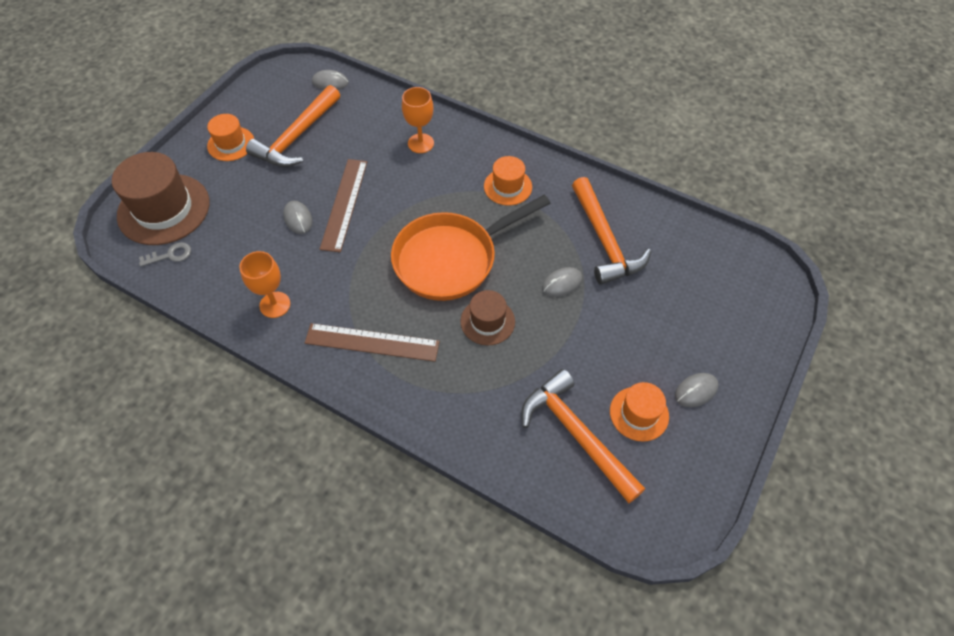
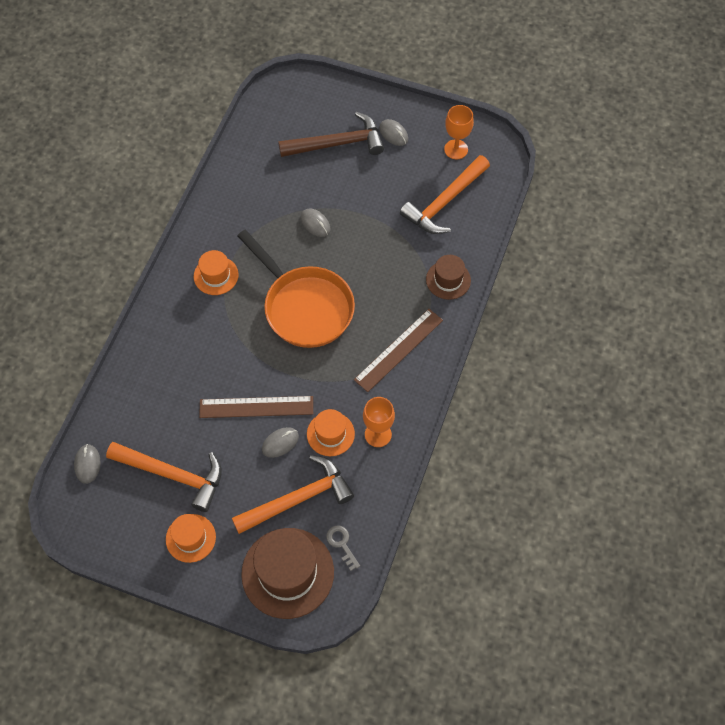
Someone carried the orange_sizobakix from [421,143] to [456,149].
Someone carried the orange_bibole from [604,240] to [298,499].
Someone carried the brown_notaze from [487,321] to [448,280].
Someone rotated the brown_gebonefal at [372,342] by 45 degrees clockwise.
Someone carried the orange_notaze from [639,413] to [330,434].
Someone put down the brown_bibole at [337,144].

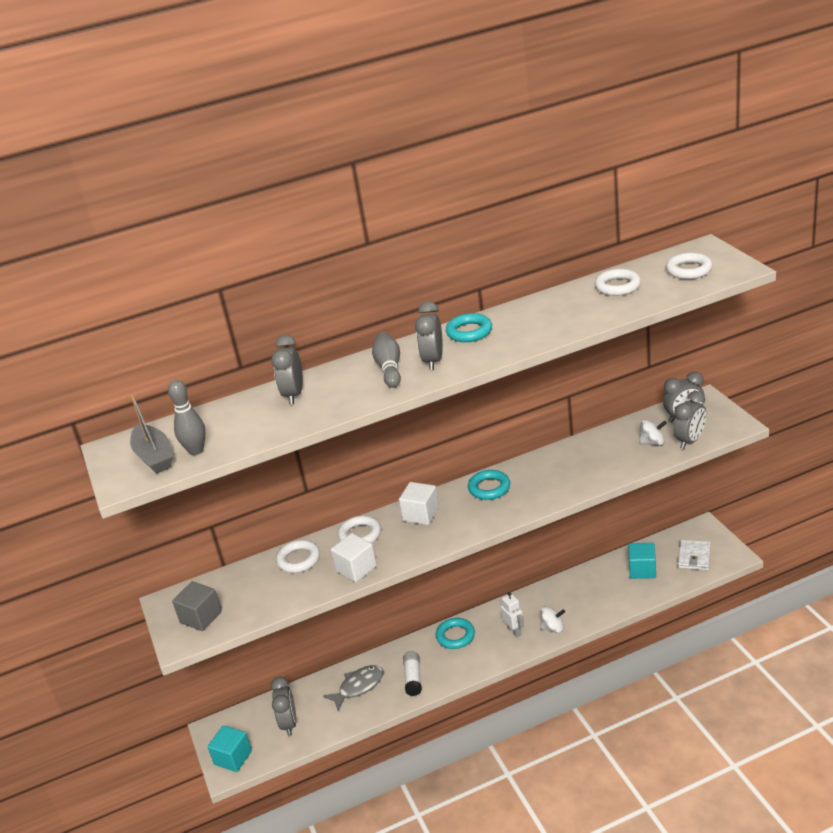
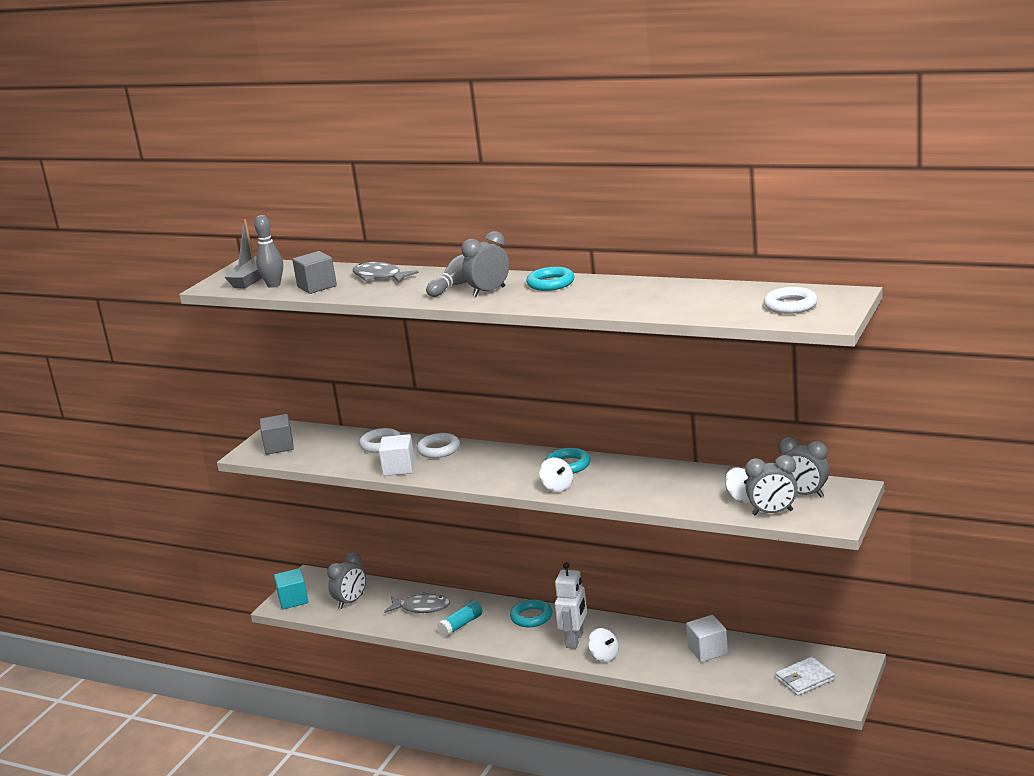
Someone took away the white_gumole at [617,286].
Someone swapped the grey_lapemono at [294,395] for the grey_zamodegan at [380,277].
Someone carried the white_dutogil from [421,514] to [707,651].
Someone took away the turquoise_dutogil at [642,570].
Someone scaled the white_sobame at [514,631] by 1.53.
Someone repainted the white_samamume at [413,678], which became the turquoise_samamume at [461,625].
Someone put down the grey_dutogil at [317,286].
Someone put down the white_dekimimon at [557,487].

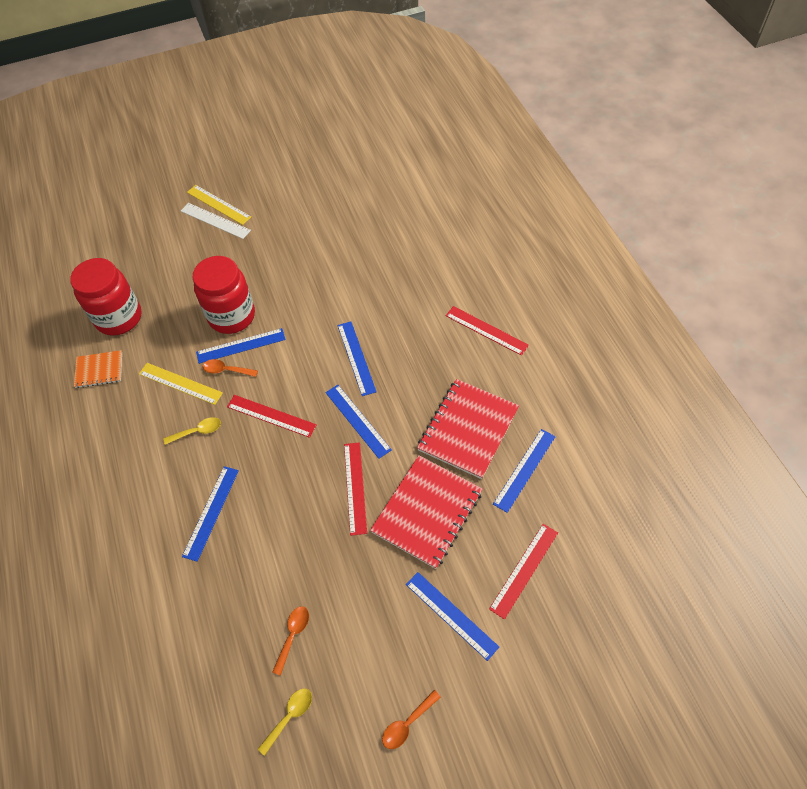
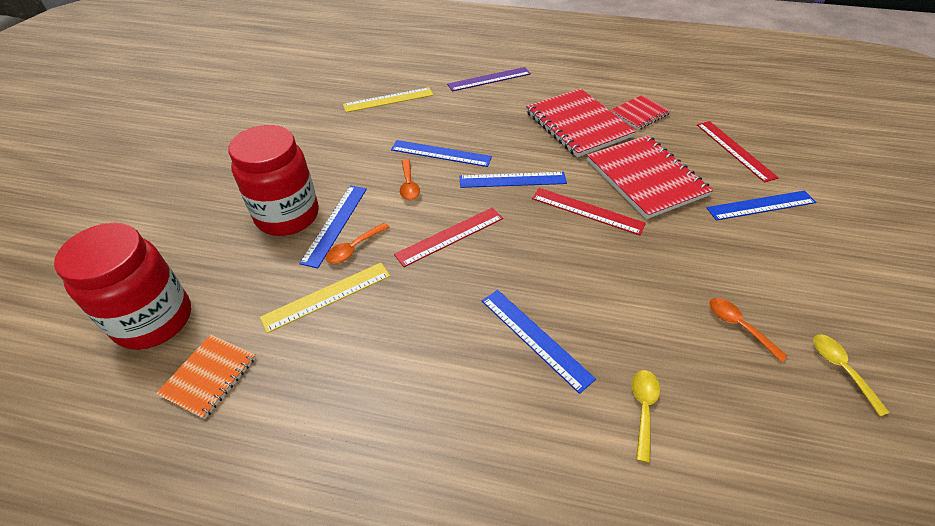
Someone carried the yellow_gebonefal from [218,204] to [388,100].
Someone took away the white_gebonefal at [215,220].
Someone repainted the red_gebonefal at [486,330], which became the purple_gebonefal at [489,79].
Someone carried the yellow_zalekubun from [198,431] to [643,409].
Someone swapped the blue_gebonefal at [524,469] for the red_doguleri at [639,114].
Someone carried the orange_zalekubun from [407,724] to [409,185].

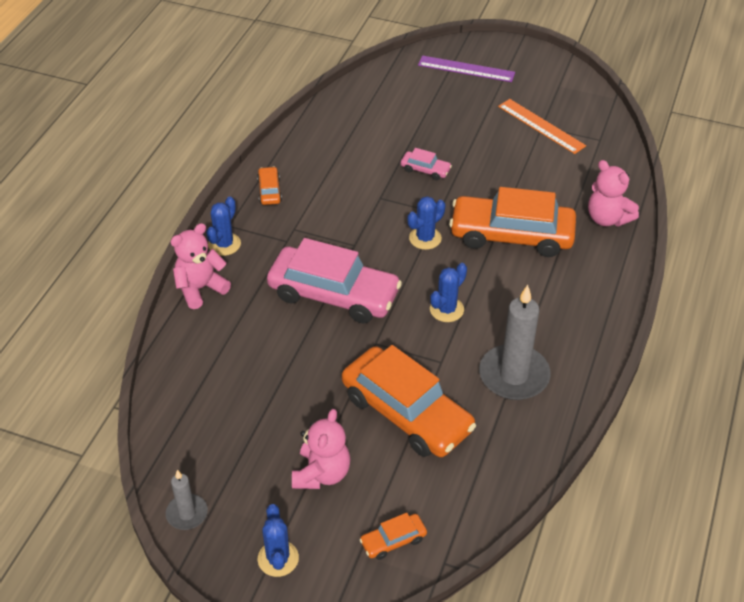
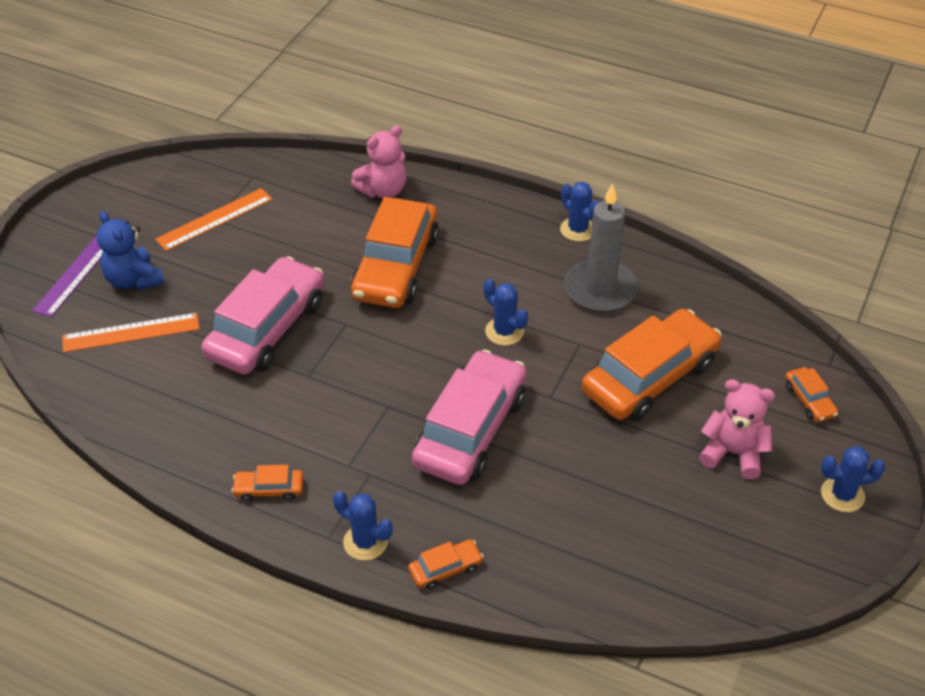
Someone scaled the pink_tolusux at [425,170] by 2.35.
Someone carried the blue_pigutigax from [425,238] to [578,229].
Someone swapped the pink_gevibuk at [200,289] for the orange_tolusux at [445,569].
Someone took away the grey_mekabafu at [187,513].
Someone put down the blue_gevibuk at [134,280].
Someone put down the orange_gebonefal at [131,333].

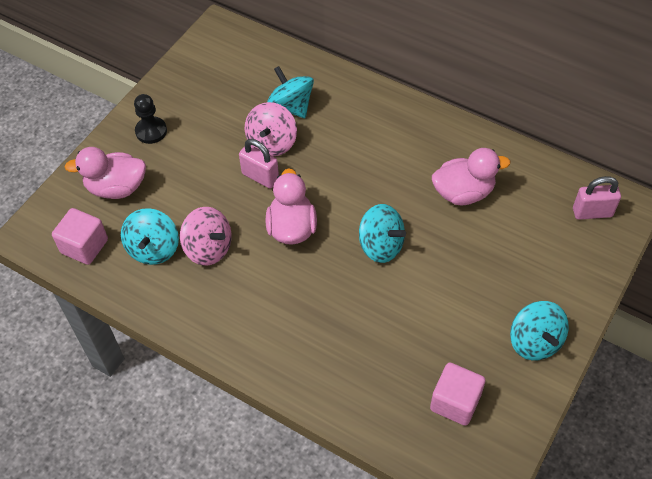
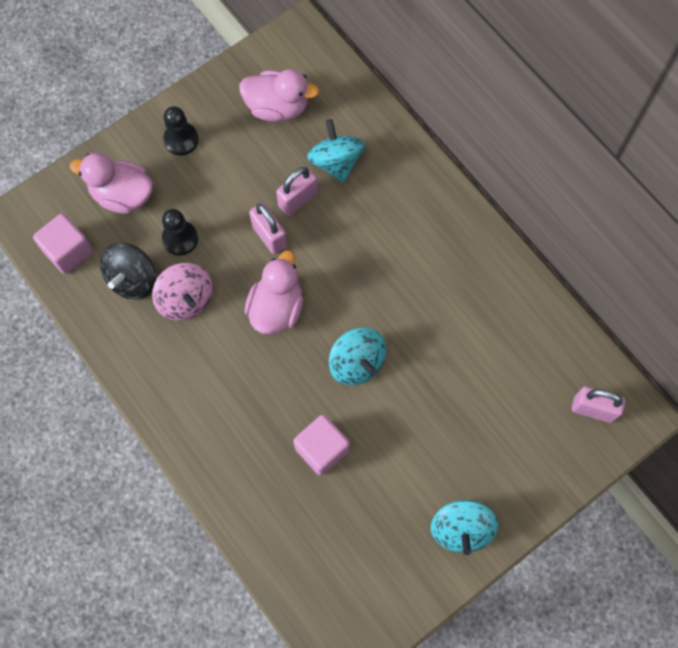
Someone swapped the pink_dekimimon at [272,143] for the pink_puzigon at [298,200].
Someone carried the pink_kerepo from [463,193] to [277,107].
Someone repainted the turquoise_dekimimon at [153,249], which became the black_dekimimon at [133,279].
Someone carried the pink_dutogil from [455,402] to [322,449].
Someone put down the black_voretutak at [180,239].

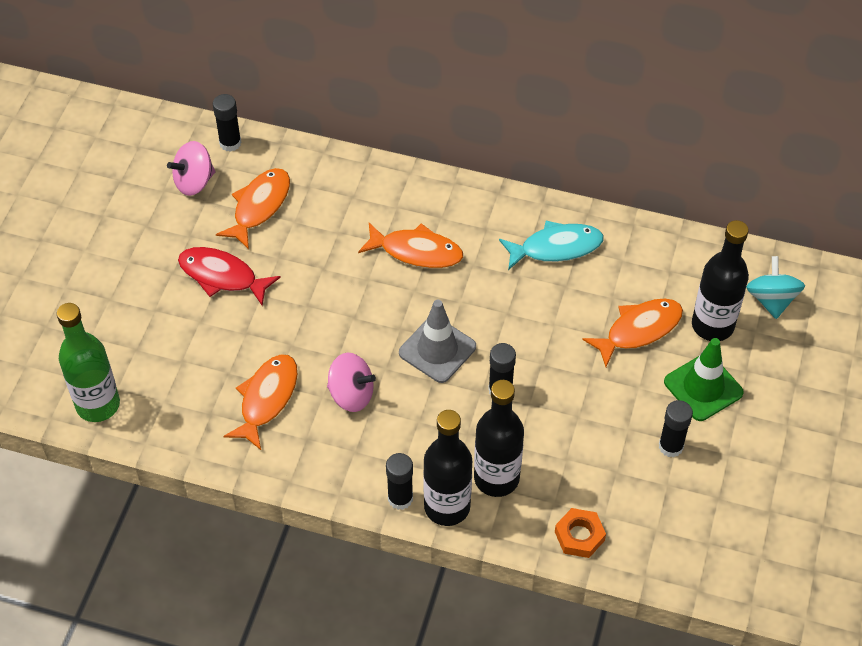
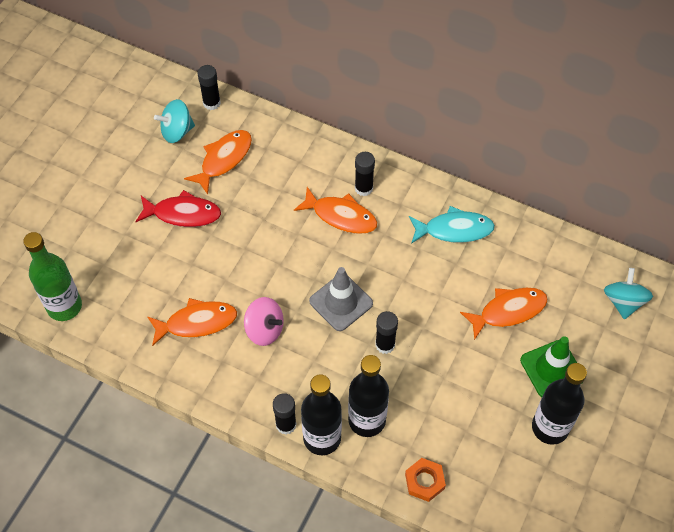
Someone repainted the pink_dekimimon at [194,182], which became the turquoise_dekimimon at [177,131].
Someone carried the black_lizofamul from [712,325] to [550,427].
Someone rotated the red_zamodegan at [222,276] by 150 degrees clockwise.
Someone rotated the orange_zamodegan at [266,399] by 45 degrees clockwise.
Someone carried the black_samamume from [670,446] to [363,188].

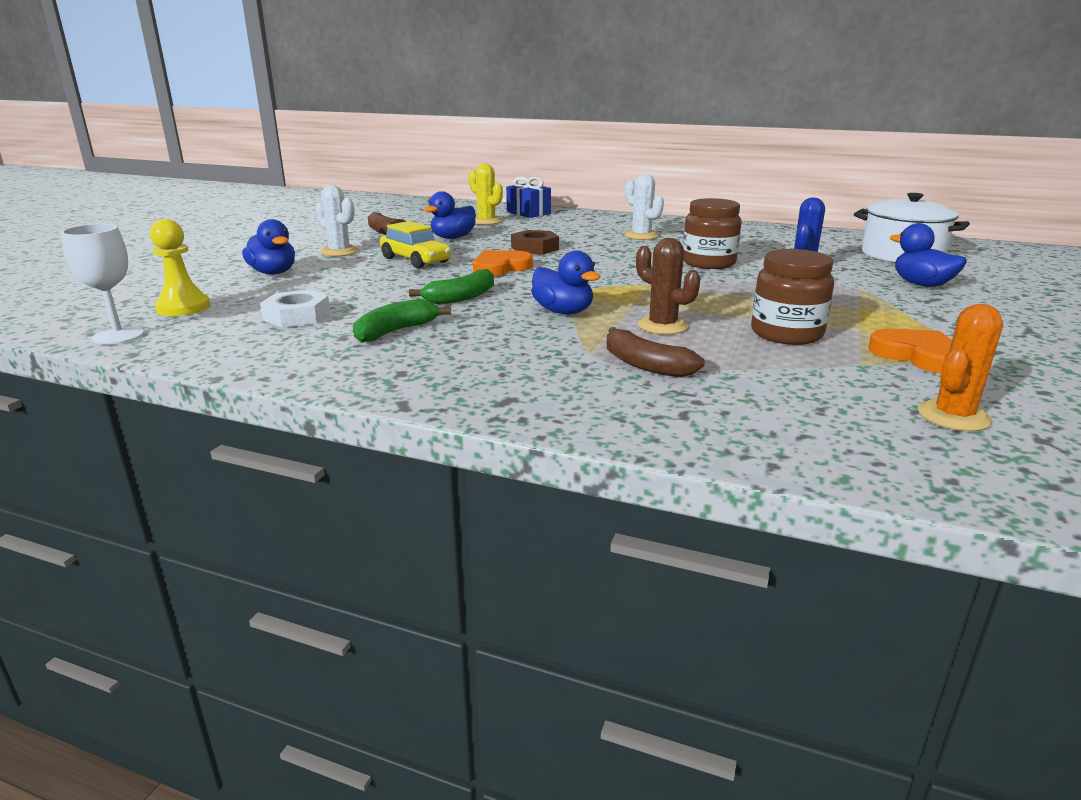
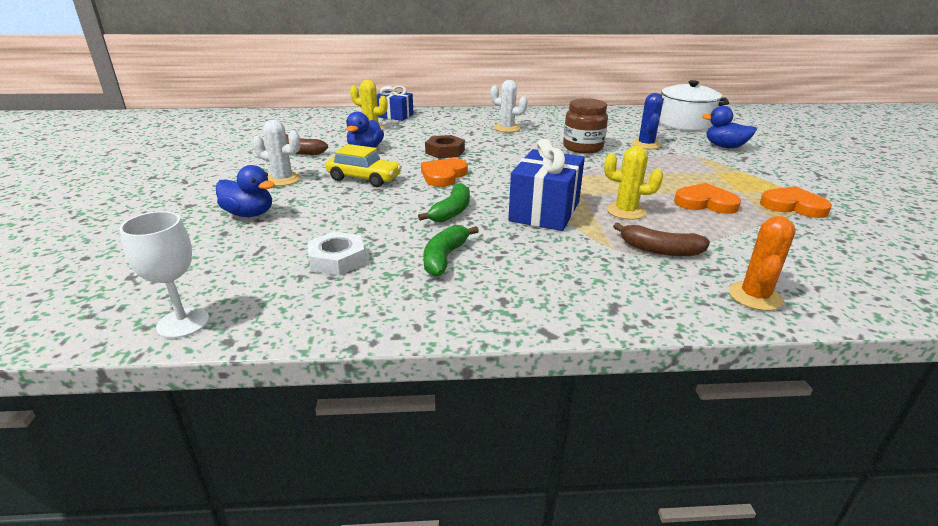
Someone took away the yellow_voretutak at [183,307].
Someone repainted the brown_pigutigax at [662,326], which became the yellow_pigutigax at [626,211].
Someone swapped the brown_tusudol at [786,334] for the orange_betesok at [705,203].
Someone swapped the blue_kerepo at [563,312] for the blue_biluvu at [544,211].
Someone carried the orange_pigutigax from [953,416] to [754,296].

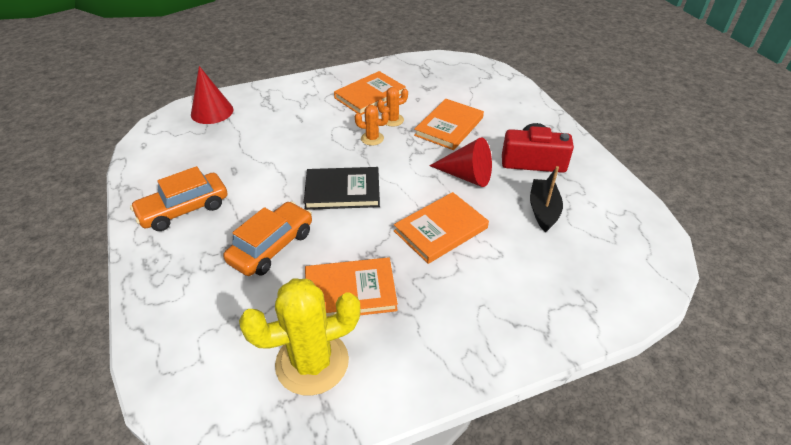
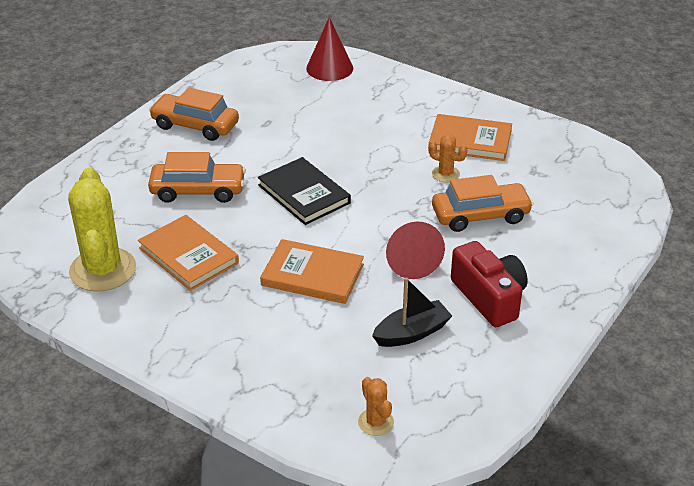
Someone swapped the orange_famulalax at [449,126] for the orange_tolusux at [480,215].
Someone carried the orange_pigutigax from [372,138] to [376,422].
Someone rotated the yellow_pigutigax at [312,362] by 45 degrees clockwise.

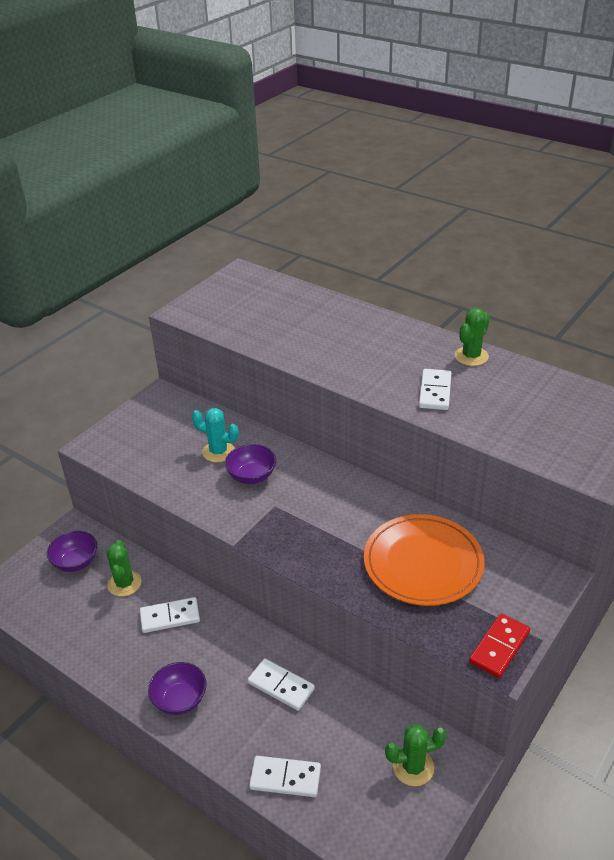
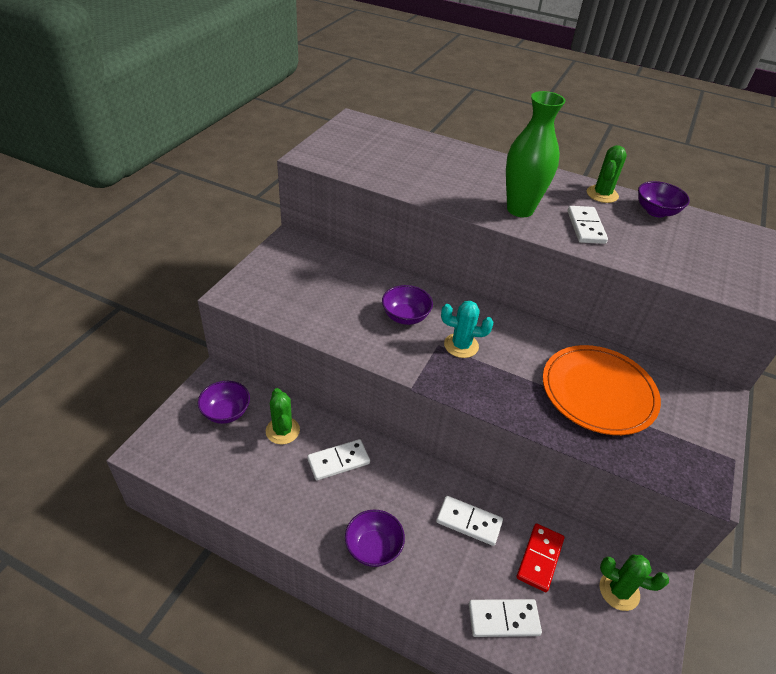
Someone carried the turquoise_pigutigax from [218,452] to [461,345].
Someone carried the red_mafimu from [499,647] to [539,558].
Someone rotated the green_pigutigax at [413,767] by 45 degrees clockwise.
Someone put down the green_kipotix at [520,209].
Someone put down the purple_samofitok at [656,211].

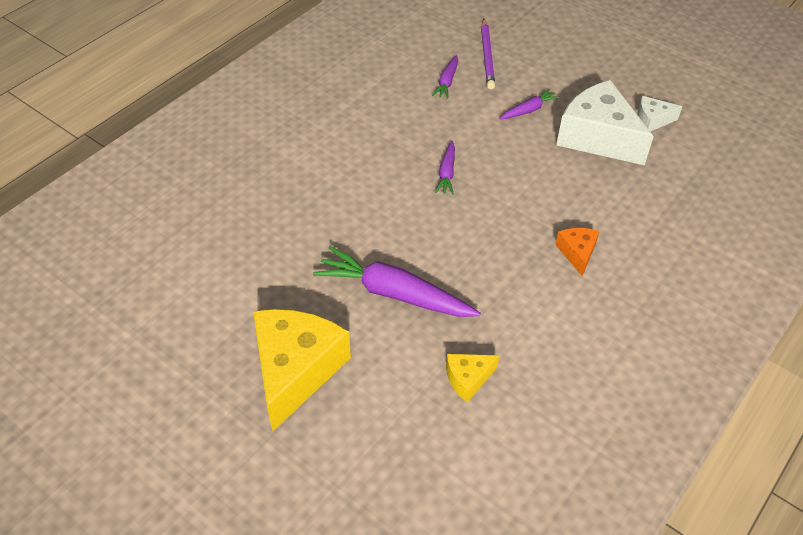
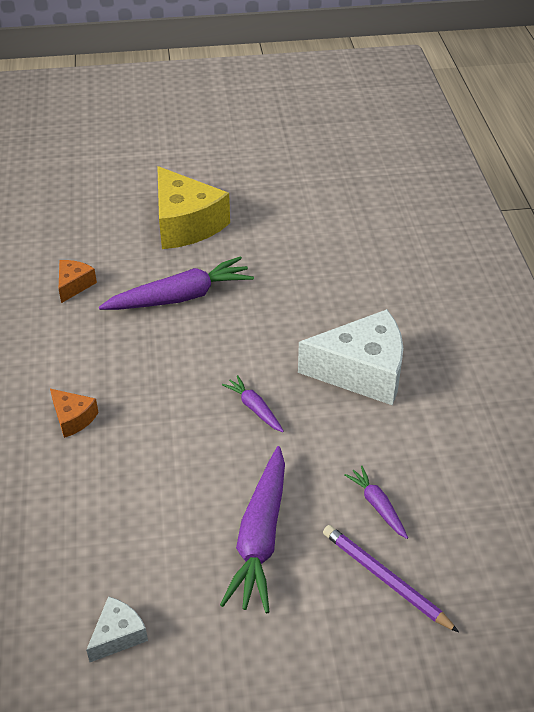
Someone carried the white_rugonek from [597,137] to [362,371].
Someone scaled the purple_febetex at [529,110] by 2.00.
Someone repainted the yellow_rugonek at [468,379], which became the orange_rugonek at [74,285].

